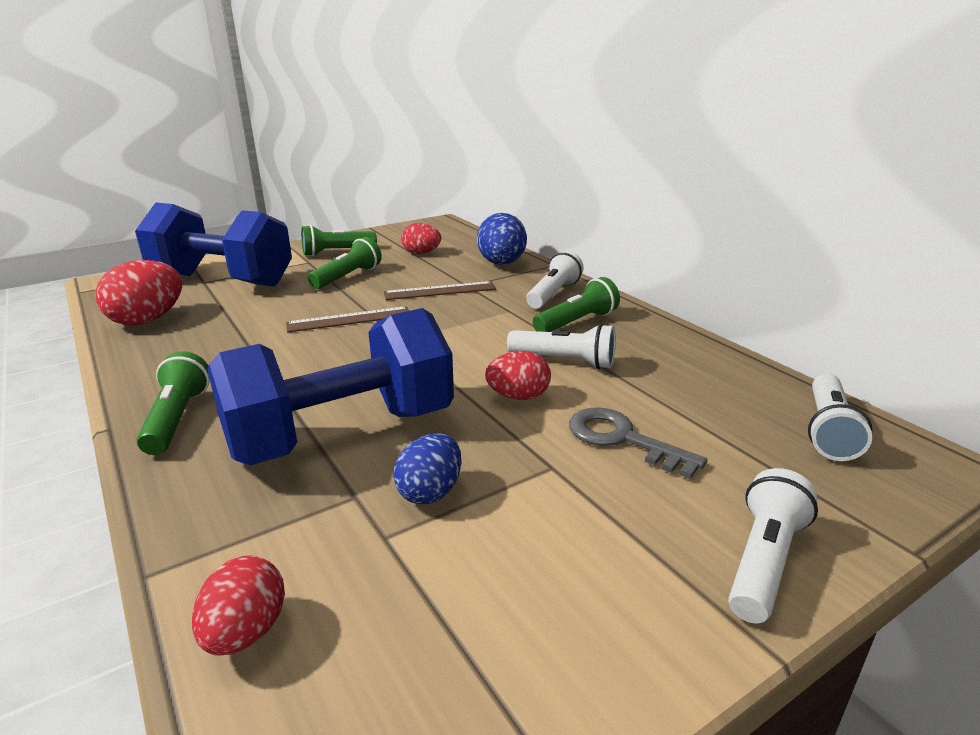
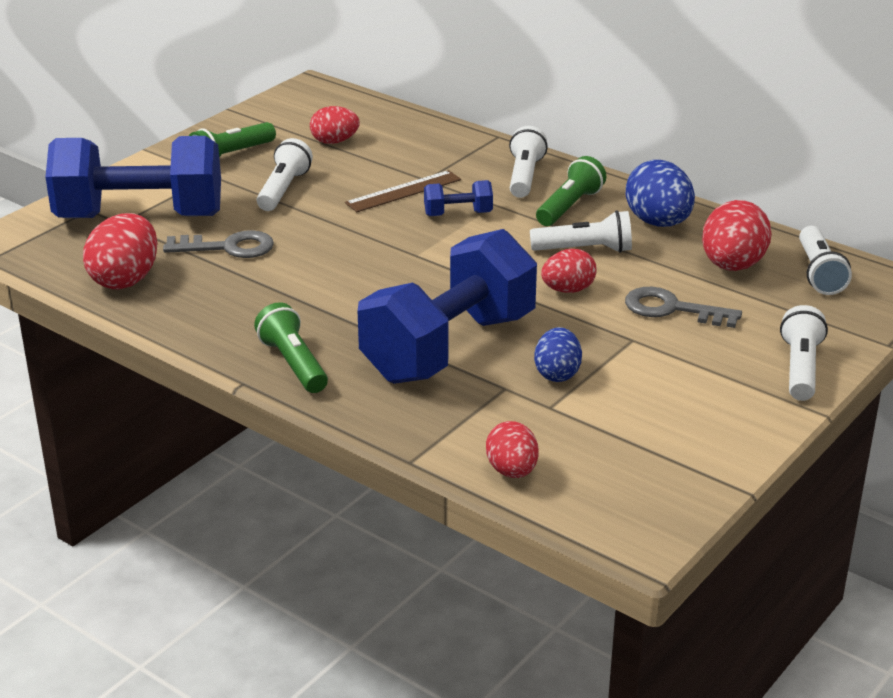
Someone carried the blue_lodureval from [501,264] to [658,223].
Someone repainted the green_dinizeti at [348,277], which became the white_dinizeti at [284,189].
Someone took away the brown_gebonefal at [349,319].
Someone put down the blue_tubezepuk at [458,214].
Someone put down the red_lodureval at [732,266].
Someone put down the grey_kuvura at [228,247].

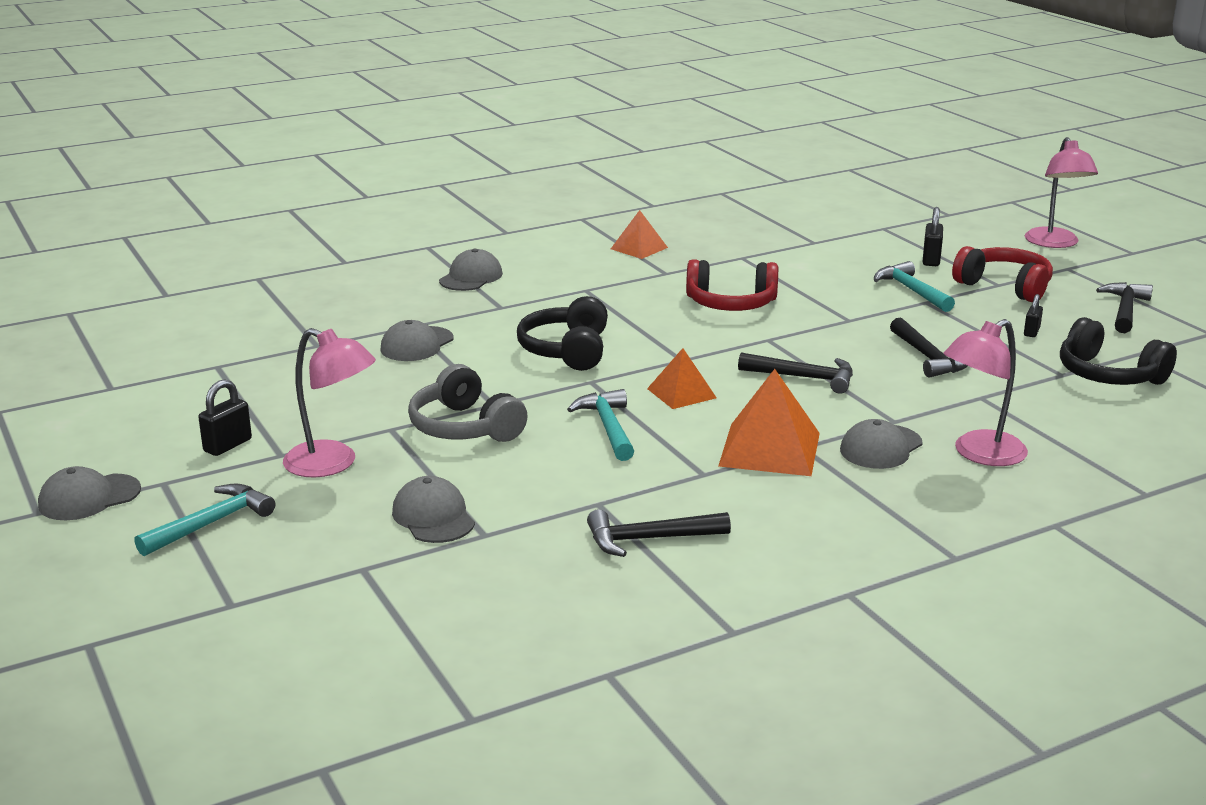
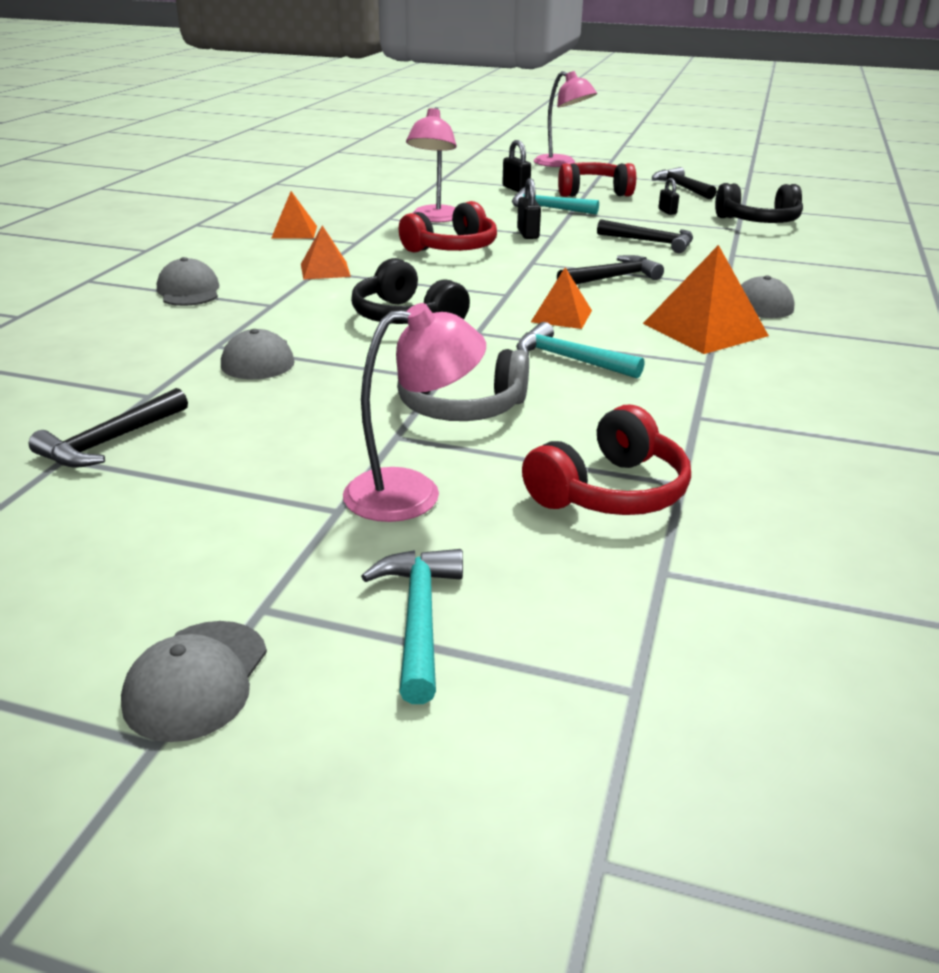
Someone carried the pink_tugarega from [979,454] to [435,218].
Someone carried the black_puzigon from [227,445] to [528,234].
Someone swapped the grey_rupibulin at [433,517] for the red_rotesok at [609,491].
Someone carried the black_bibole from [648,539] to [109,442].
Someone put down the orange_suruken at [325,270].

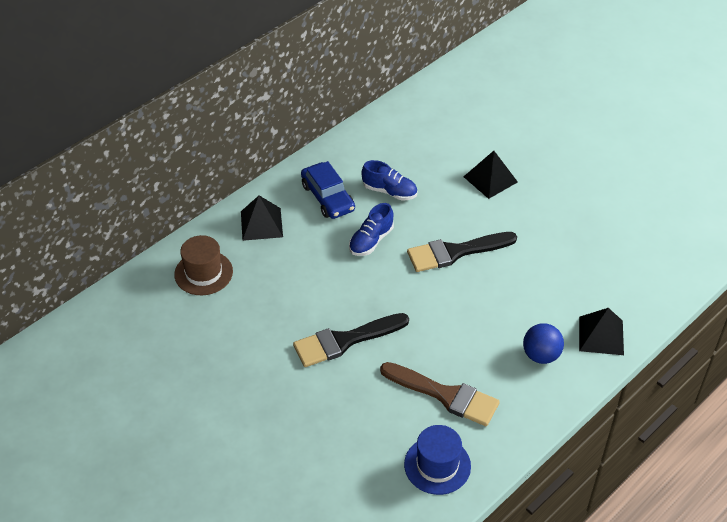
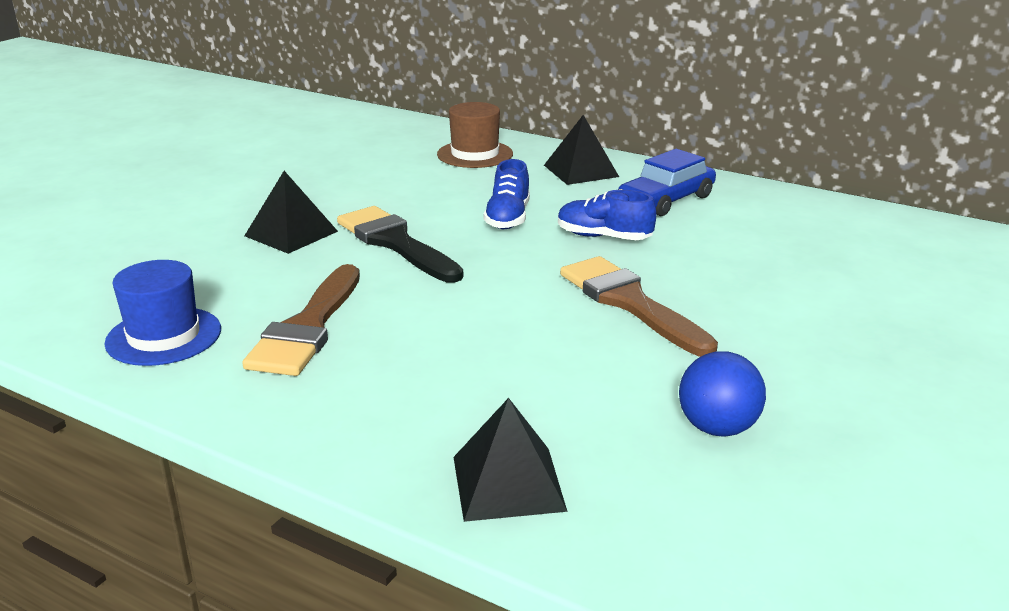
Someone carried the black_suruken from [490,179] to [291,233].
Someone carried the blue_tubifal from [389,191] to [508,218].
Someone repainted the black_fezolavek at [455,252], which became the brown_fezolavek at [630,303].
Someone carried the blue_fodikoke from [541,355] to [717,428].

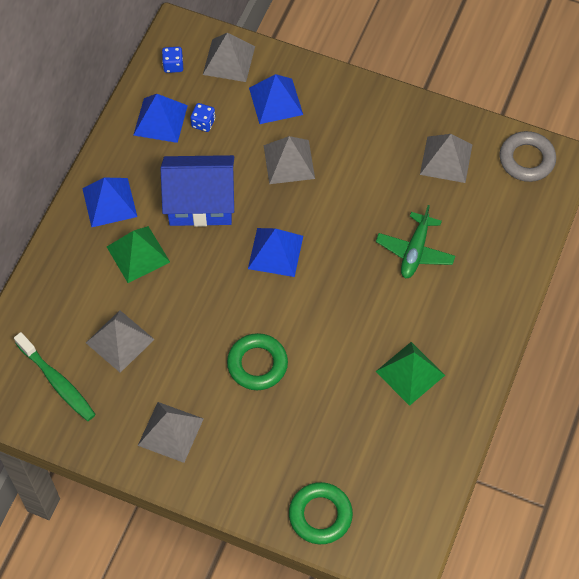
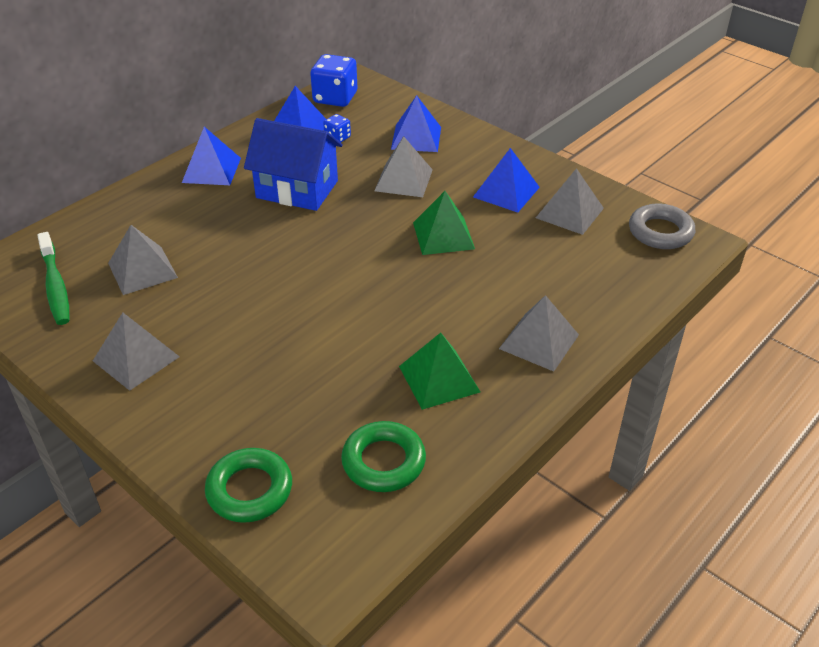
Someone carried the grey_suruken from [229,60] to [539,341].
Someone scaled the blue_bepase at [173,65] by 1.96.
Someone took away the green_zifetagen at [415,251].
Someone carried the green_suruken from [138,254] to [443,235].
Someone carried the blue_suruken from [275,252] to [506,192].
Someone carried the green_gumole from [257,364] to [383,461].

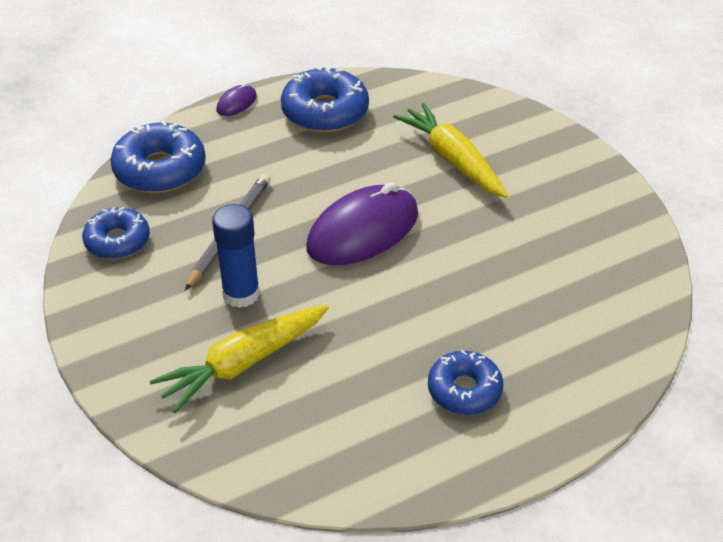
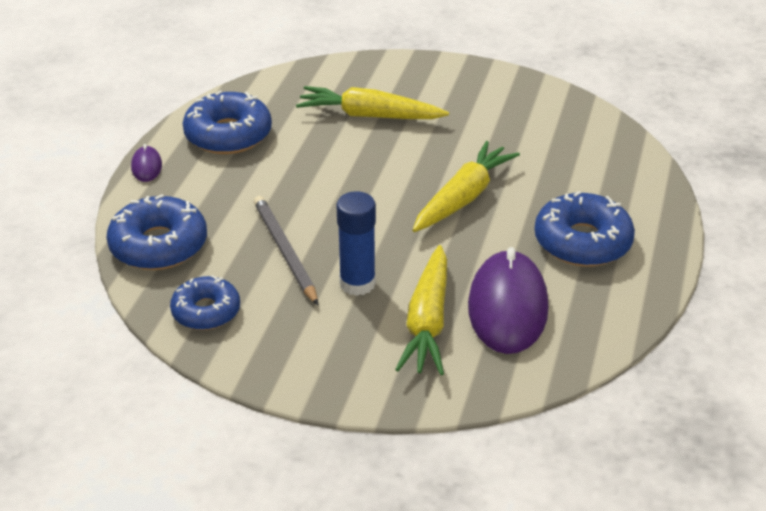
Someone carried the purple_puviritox from [362,230] to [507,307].
Someone scaled the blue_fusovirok at [464,390] by 1.51.
Someone put down the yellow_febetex at [463,197].

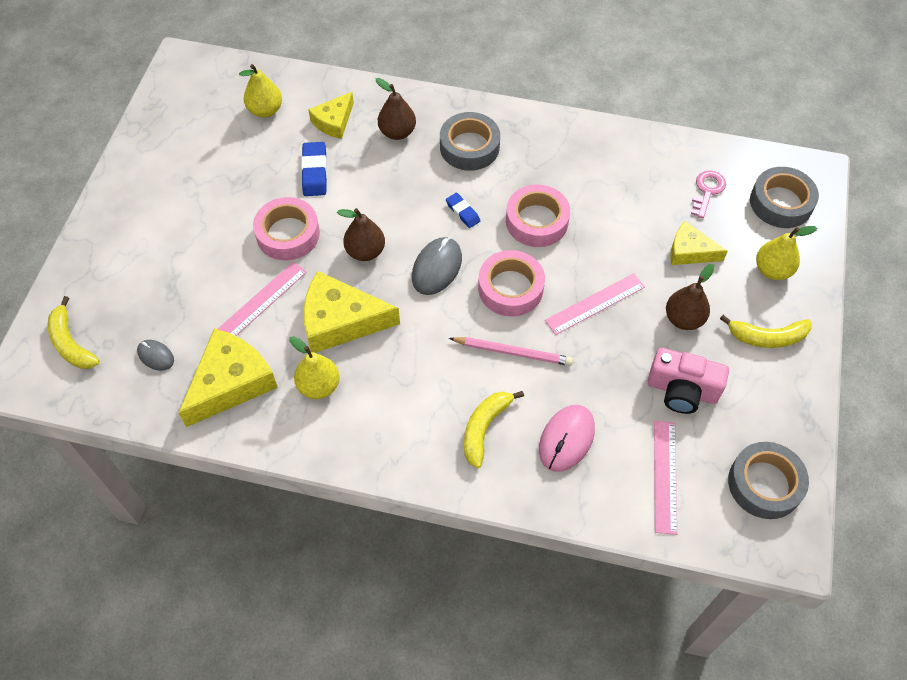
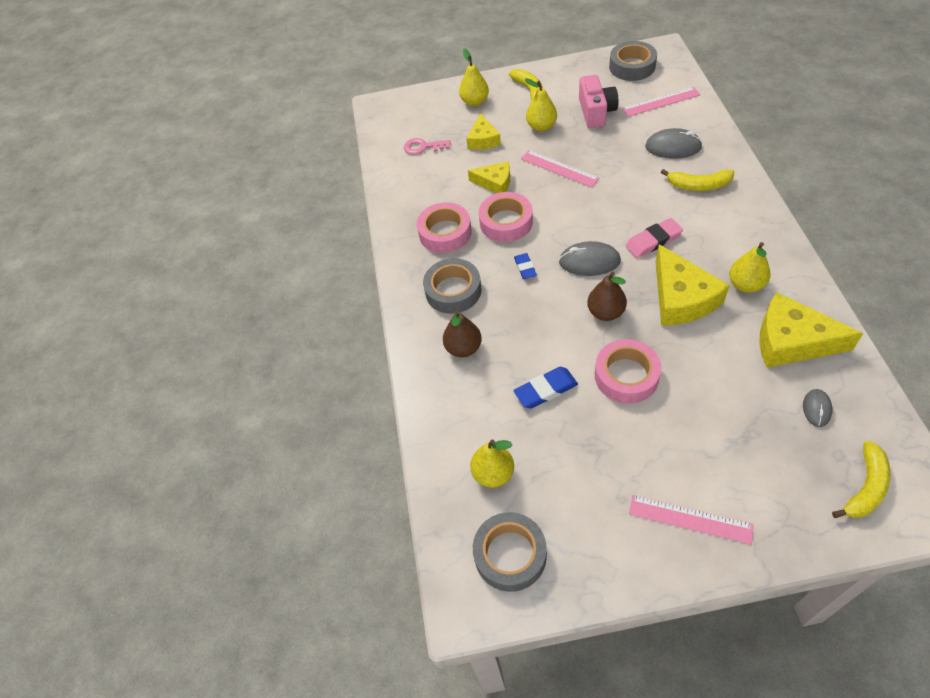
Someone carried the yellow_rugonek from [334,121] to [495,183].
Someone carried the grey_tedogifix from [781,203] to [510,554].
Someone rotated the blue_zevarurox at [462,212] by 45 degrees counterclockwise.
Someone carried the pink_tedogifix from [510,288] to [445,233].
Someone carried the pink_gebonefal from [261,301] to [690,519].
Someone repainted the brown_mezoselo at [683,319], which became the yellow_mezoselo at [541,126].
Someone took away the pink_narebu at [513,352].
Someone repainted the pink_puviritox at [566,439], which became the grey_puviritox at [673,147].
Someone put down the pink_zevarurox at [653,241].

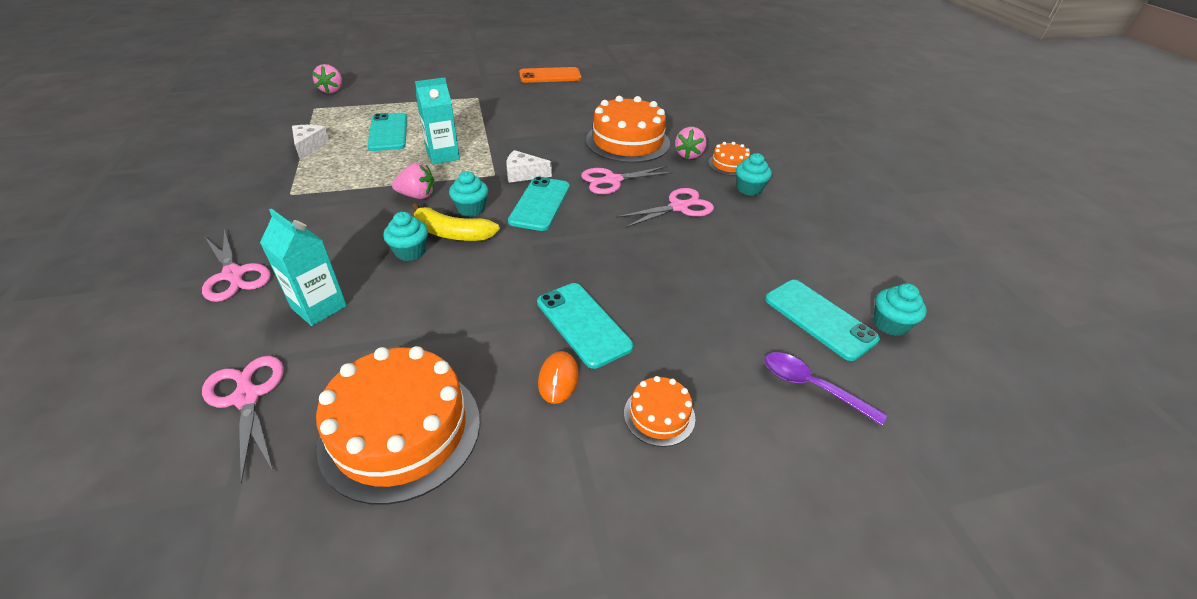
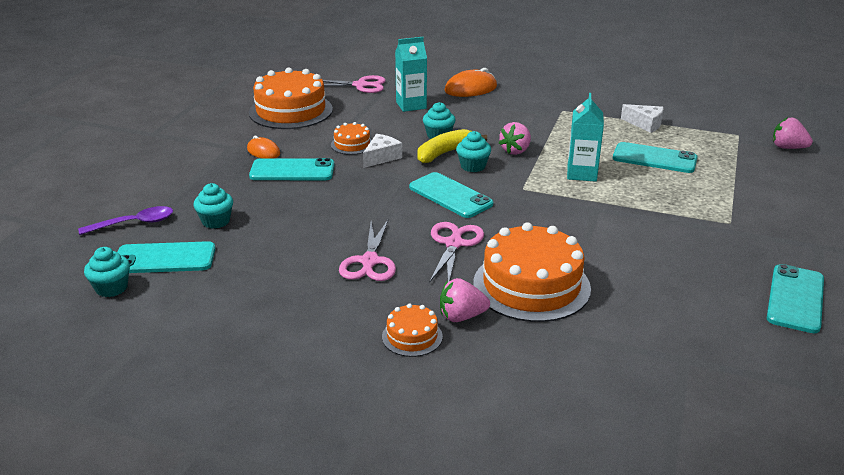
Someone repainted the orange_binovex at [550,76], which became the turquoise_binovex at [795,299].
Someone rotated the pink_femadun at [689,155] by 60 degrees counterclockwise.
Someone carried the white_rugonek from [523,174] to [381,157].
Someone carried the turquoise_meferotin from [749,189] to [216,221].
Someone swapped the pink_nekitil at [234,275] for the orange_puviritox at [470,89].
Someone carried the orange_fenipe from [659,415] to [352,144].

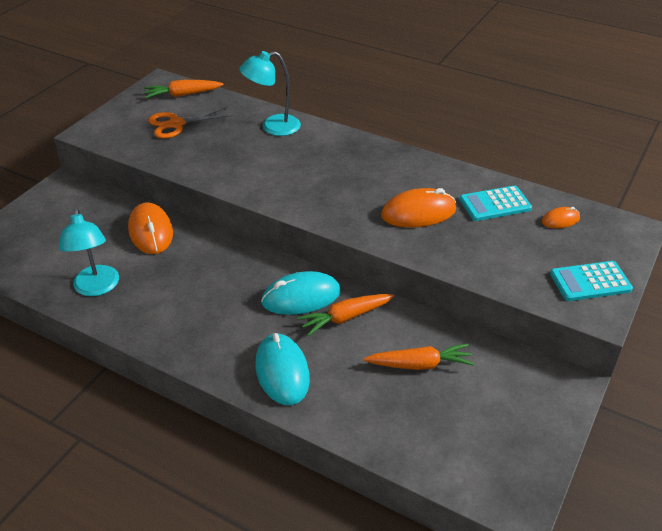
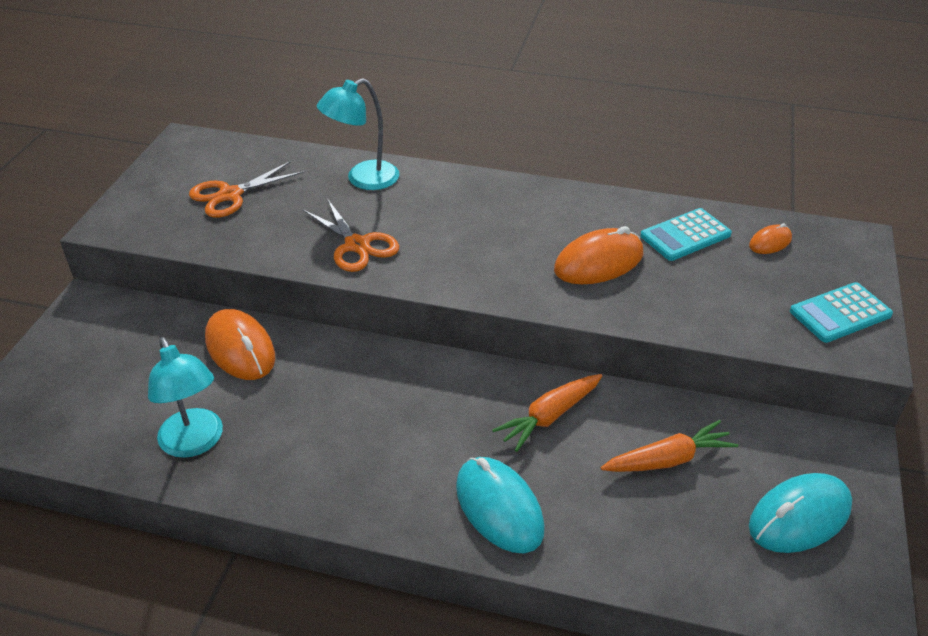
Someone took away the orange_febetex at [183,95].
Someone carried the turquoise_puviritox from [301,297] to [799,517].
Someone put down the orange_nekitil at [357,245].

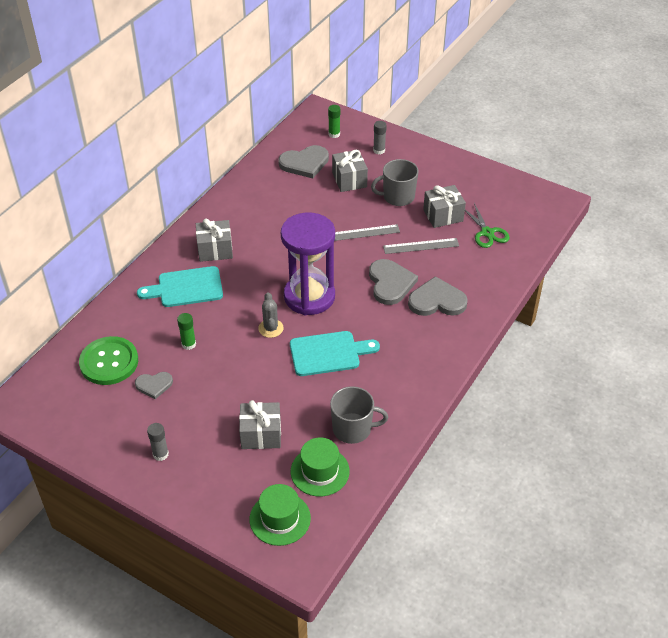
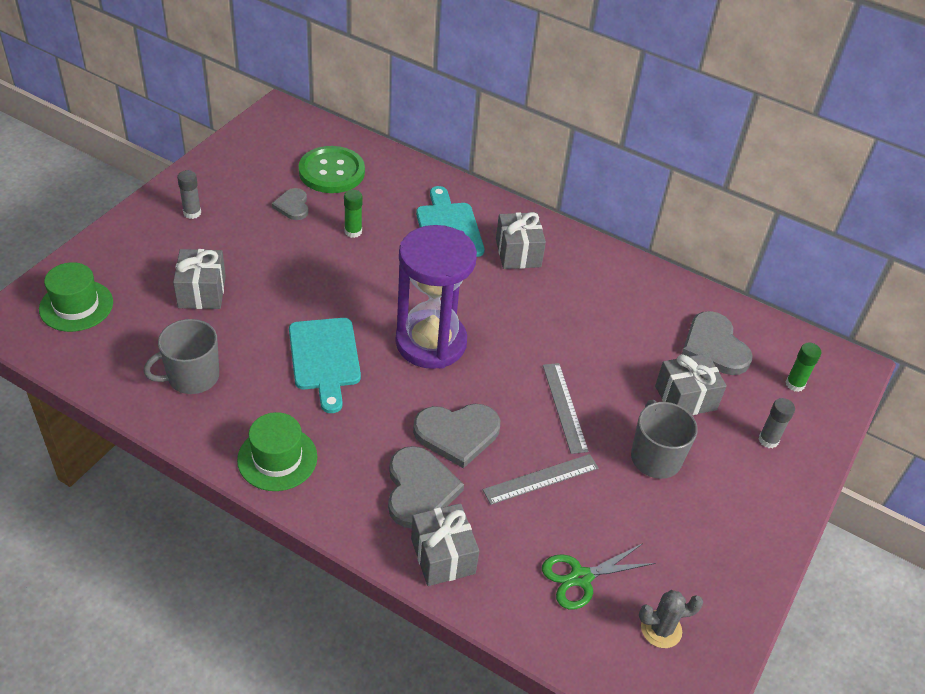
Someone carried the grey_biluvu from [443,215] to [443,556].
Someone rotated the grey_gebonefal at [421,246] by 75 degrees clockwise.
Someone carried the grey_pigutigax from [271,328] to [661,629].
Someone rotated the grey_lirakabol at [353,429] by 60 degrees clockwise.
Someone carried the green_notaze from [320,471] to [277,458].

